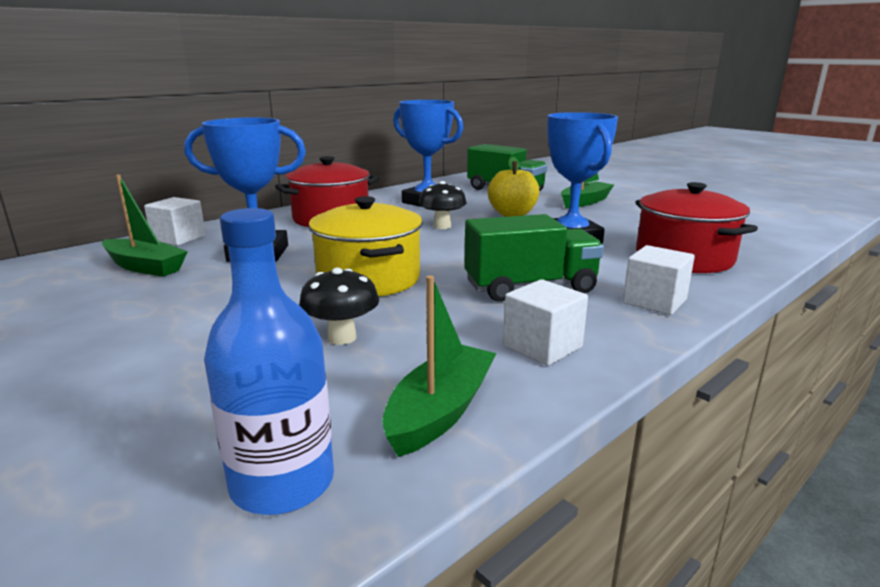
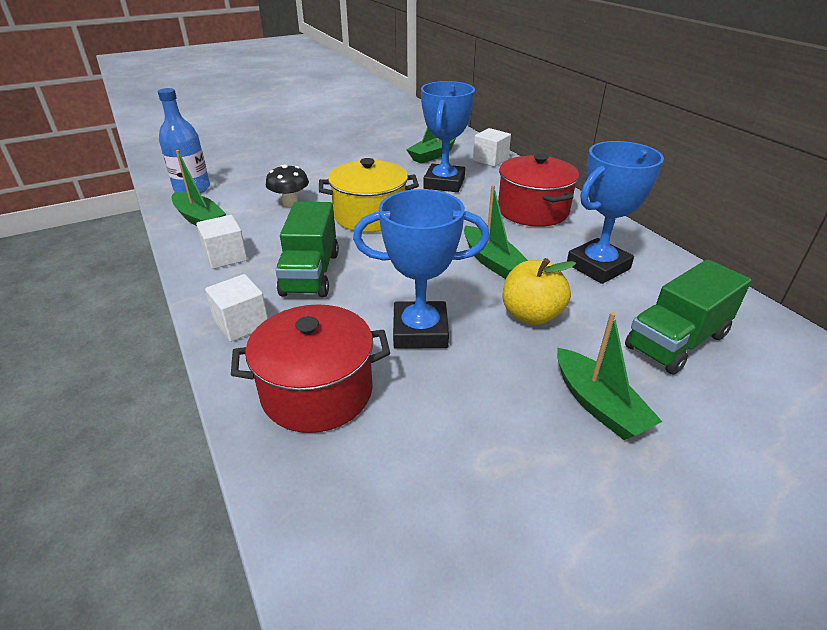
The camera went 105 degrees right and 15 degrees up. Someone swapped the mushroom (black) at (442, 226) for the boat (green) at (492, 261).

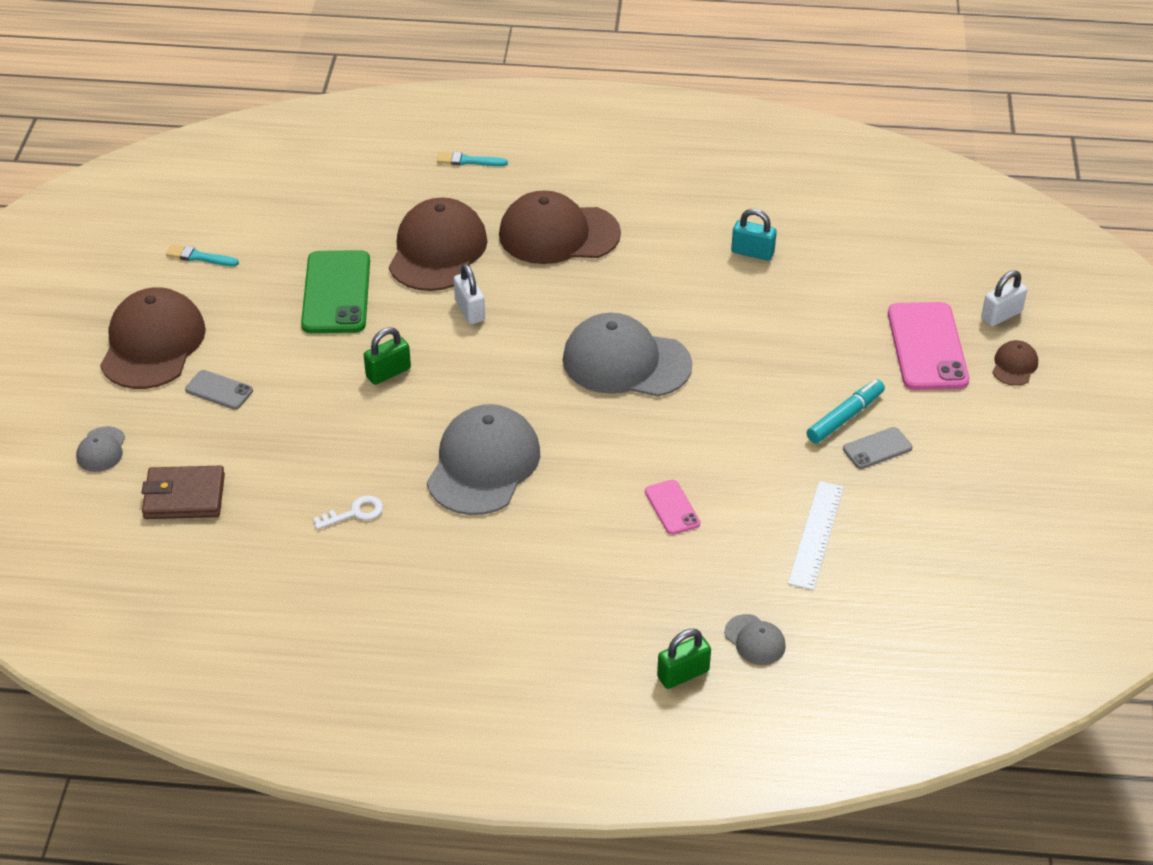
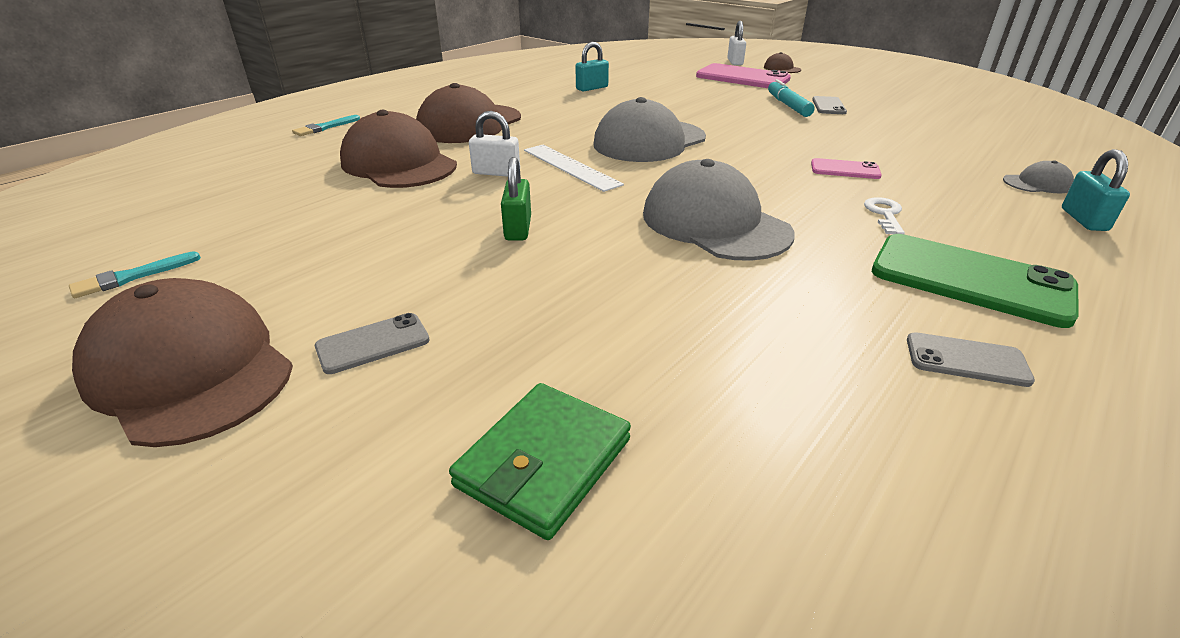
The camera went 55 degrees left and 10 degrees down. Someone carried the phone (green) from (336, 293) to (970, 280). Someone took away the cap (grey) at (101, 449). Someone repainted the wallet (brown) at (184, 496), which became the wallet (green) at (544, 462). Someone carried the ruler (white) from (816, 534) to (570, 167). Someone carried the key (white) from (355, 513) to (884, 214). Someone repainted the padlock (green) at (683, 674), which became the padlock (turquoise) at (1083, 220). Someone put down the phone (grey) at (966, 360).

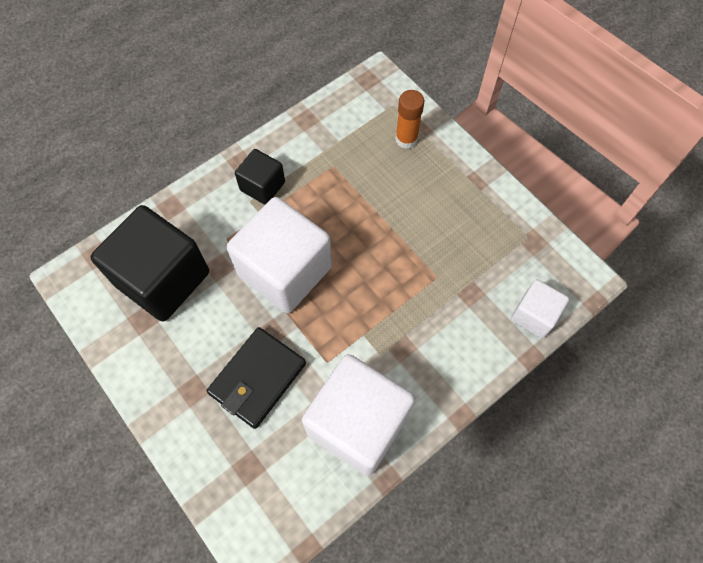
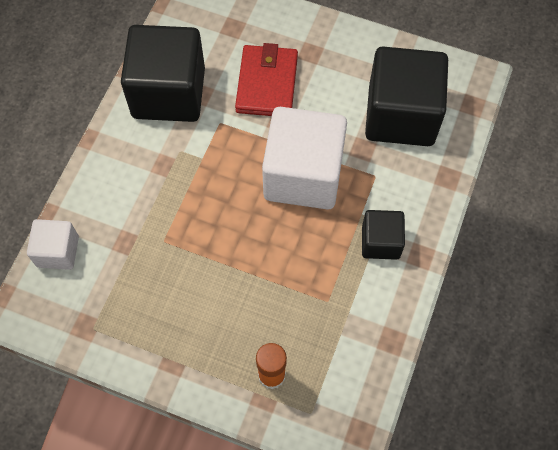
The camera went 150 degrees right and 0 degrees up. Someone repainted the wallet (black) at (257, 378), which became the wallet (red) at (267, 84). Someone repainted the cube (white) at (358, 423), which became the cube (black) at (168, 93).

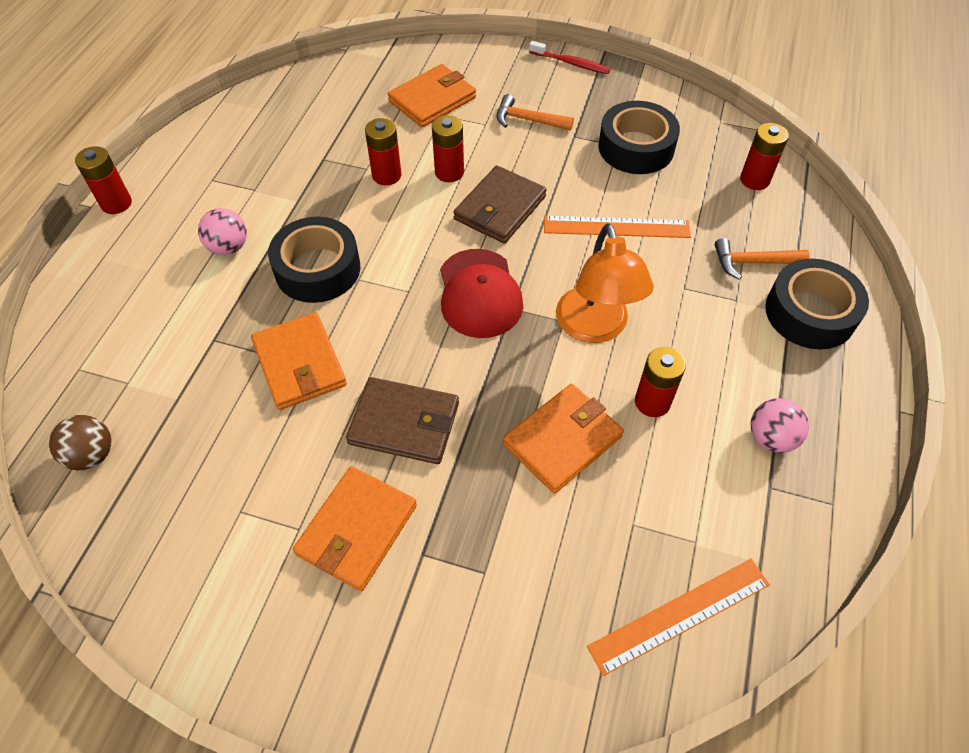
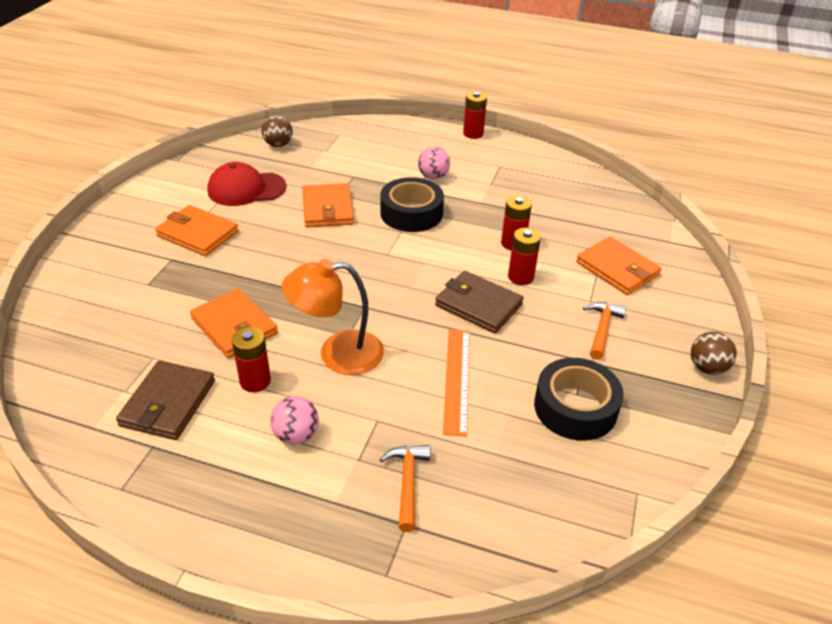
The camera went 90 degrees right and 15 degrees down. Someone swapped the toothbrush (red) at (571, 63) for the ball (brown) at (707, 368). Someone took away the battery (red) at (754, 180). Someone carried the cap (red) from (479, 294) to (246, 189). Someone took away the tape (black) at (810, 313). Someone rotated the wallet (orange) at (299, 364) by 75 degrees counterclockwise. Someone carried the wallet (brown) from (404, 423) to (168, 403). Someone carried the ball (pink) from (770, 438) to (296, 435). Someone took away the ruler (orange) at (679, 615).

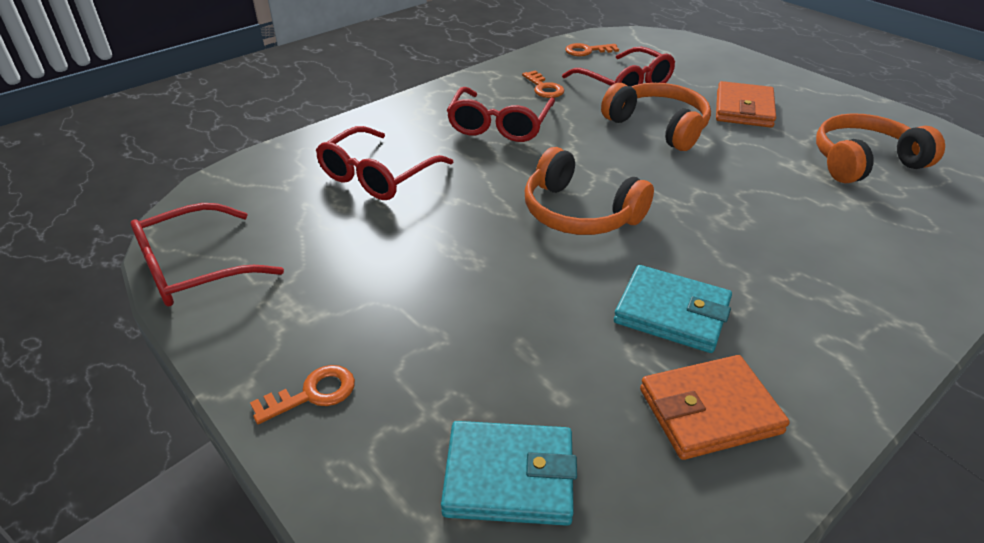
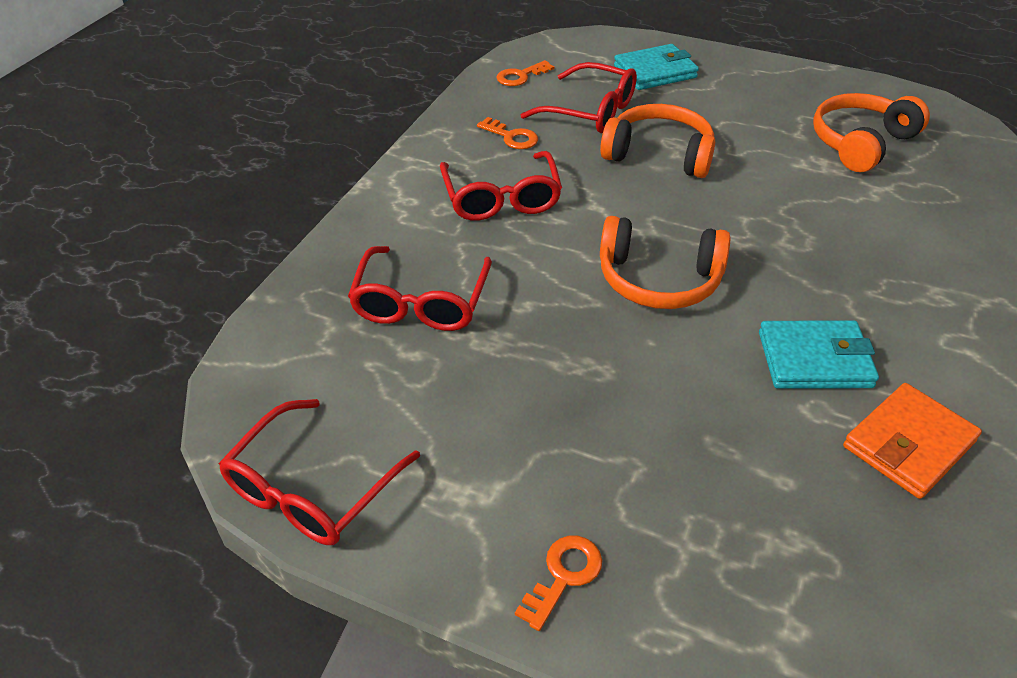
The camera went 25 degrees left and 5 degrees up. Someone took away the wallet (orange) at (744, 109). Someone carried the wallet (turquoise) from (509, 477) to (655, 72).

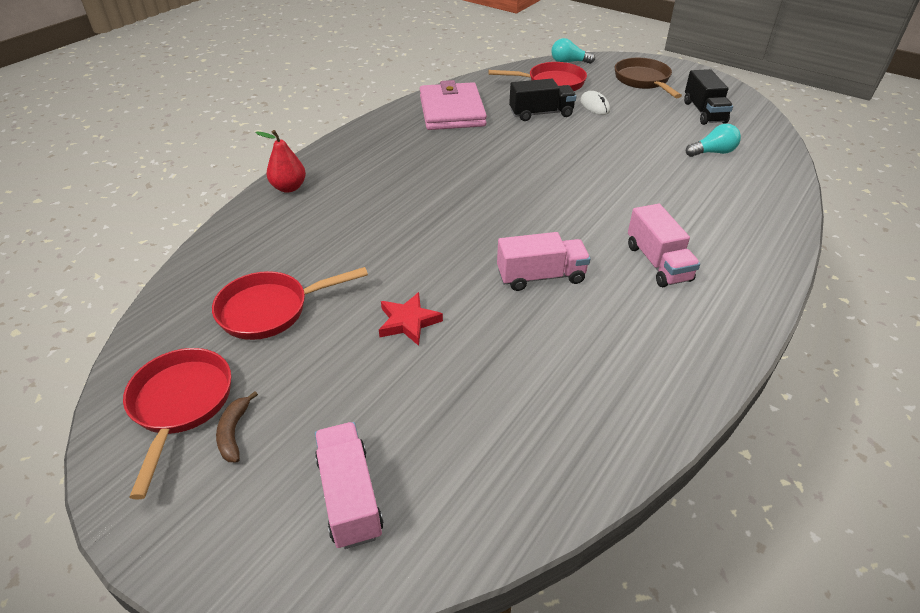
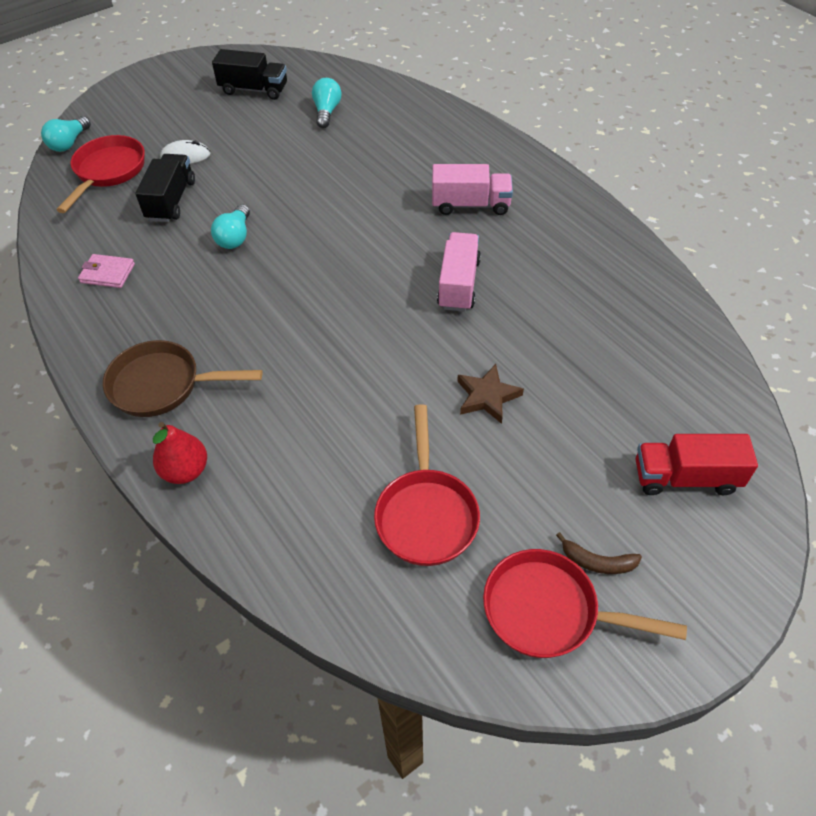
The camera went 70 degrees left and 10 degrees up. Someone carried the pan (brown) from (643, 81) to (163, 385). Someone scaled the wallet (pink) at (452, 111) by 0.45. Someone repainted the star (red) at (408, 322), which became the star (brown) at (487, 396). Someone repainted the truck (pink) at (349, 496), which became the truck (red) at (685, 477). Someone put down the light bulb (turquoise) at (235, 237).

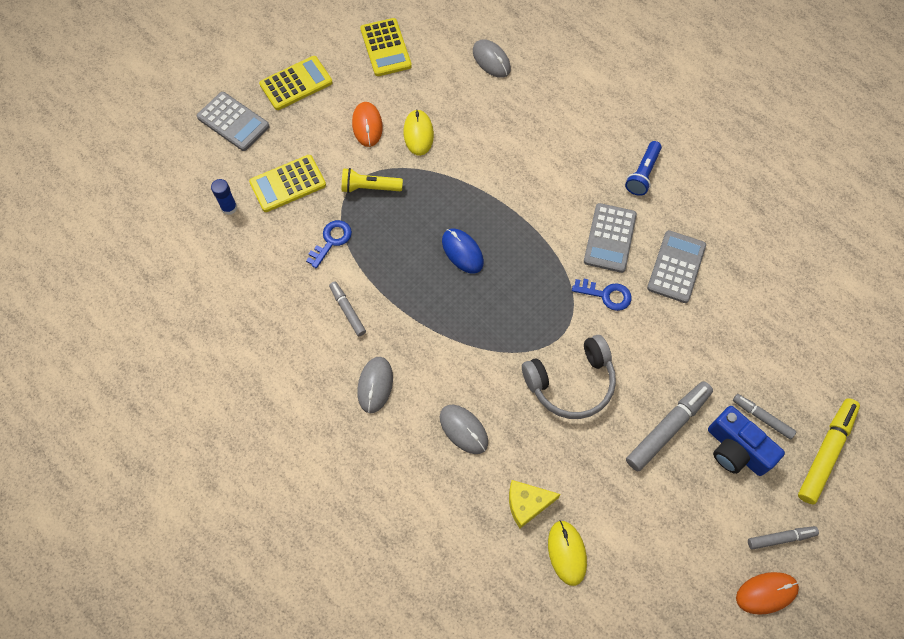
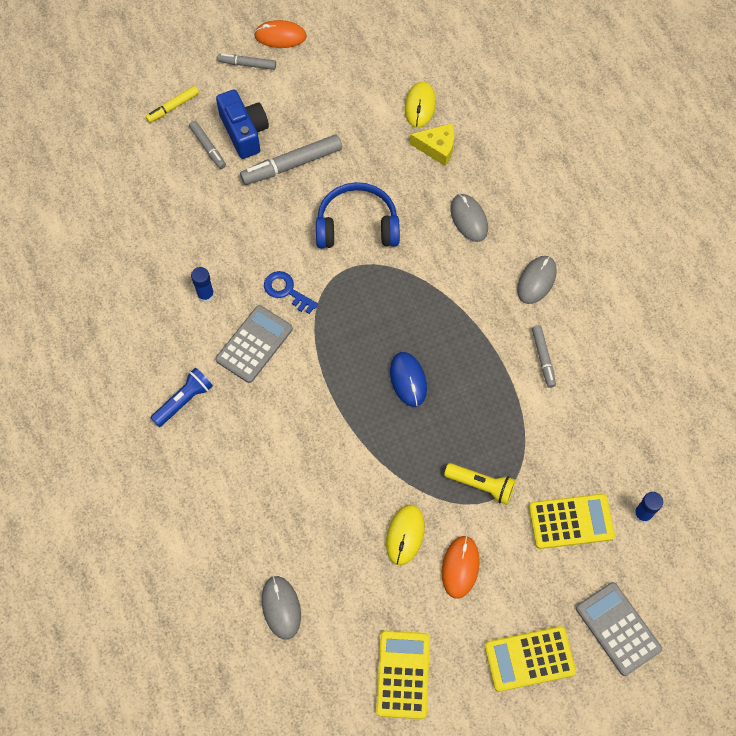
The camera went 160 degrees left and 0 degrees up. Someone took away the key (blue) at (331, 241). Someone swapped the calculator (grey) at (676, 267) for the glue stick (blue) at (205, 295). Someone repainted the headphones (grey) at (571, 383), which became the headphones (blue) at (357, 225). Someone scaled the marker (yellow) at (825, 452) by 0.58.

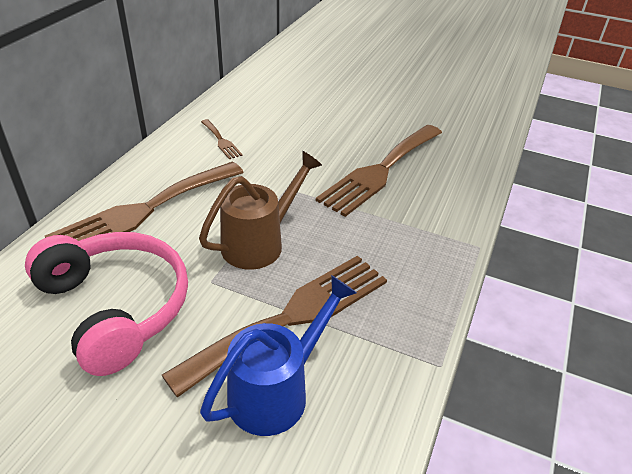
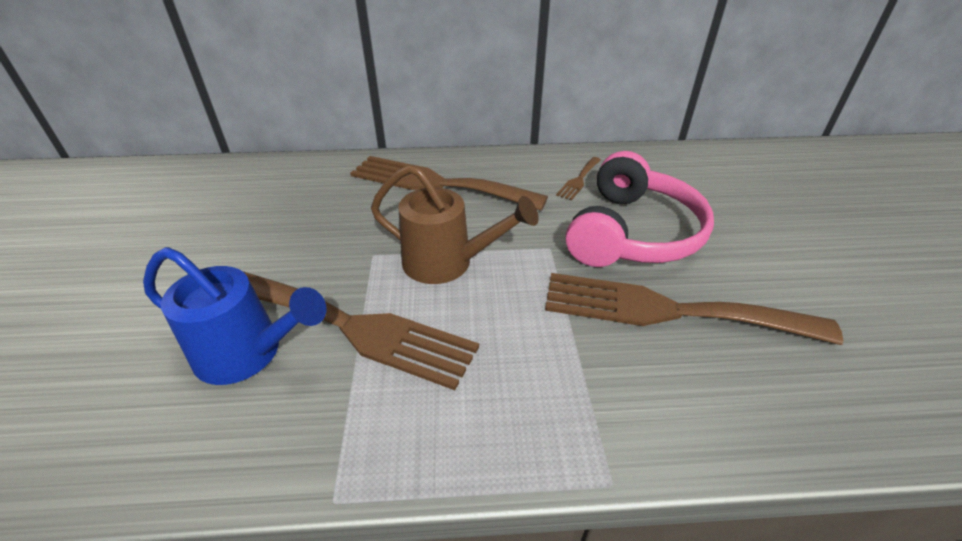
The camera went 65 degrees right and 0 degrees up. Someone carried the headphones (pink) from (116, 307) to (632, 233).

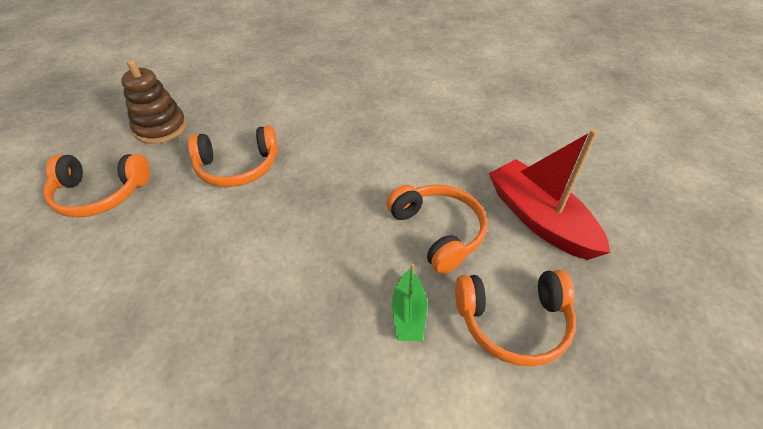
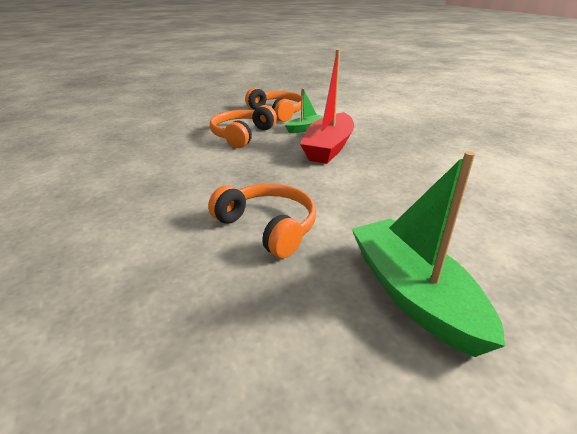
The camera went 125 degrees left and 15 degrees down. Someone took away the stacking toy (brown) at (161, 128). Someone carried the boat (red) from (539, 219) to (328, 148). Someone swapped the headphones (orange) at (100, 194) for the boat (green) at (413, 294).

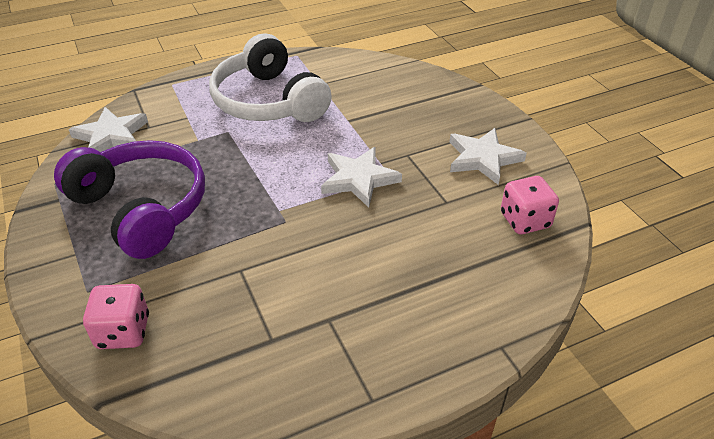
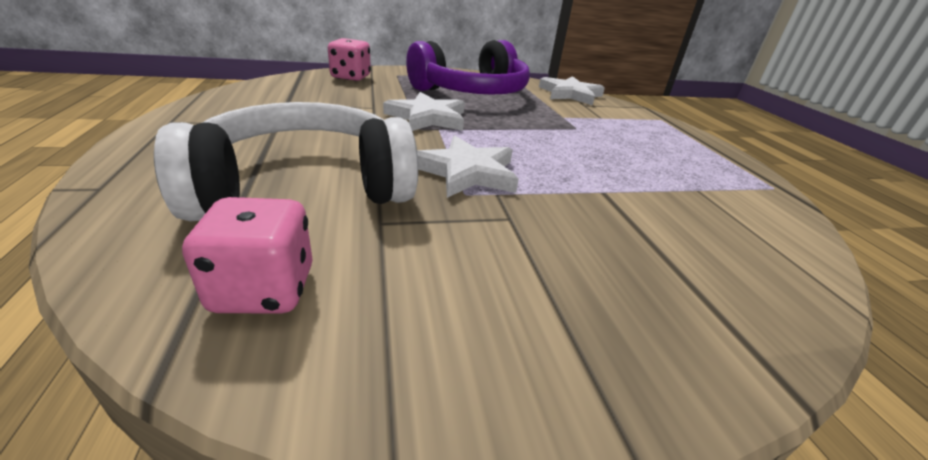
The camera went 100 degrees right and 10 degrees down. Someone carried the headphones (white) from (268, 101) to (305, 186). Someone carried the star (white) from (483, 158) to (427, 117).

